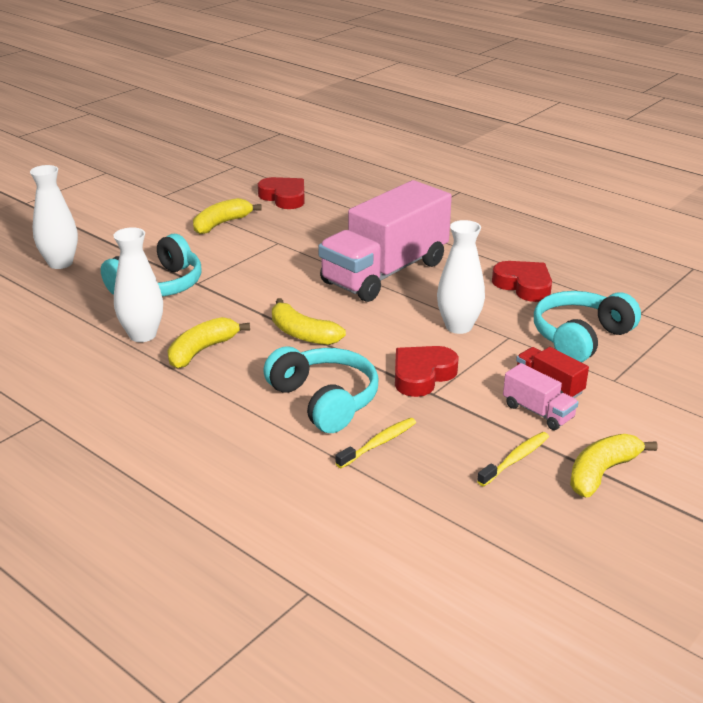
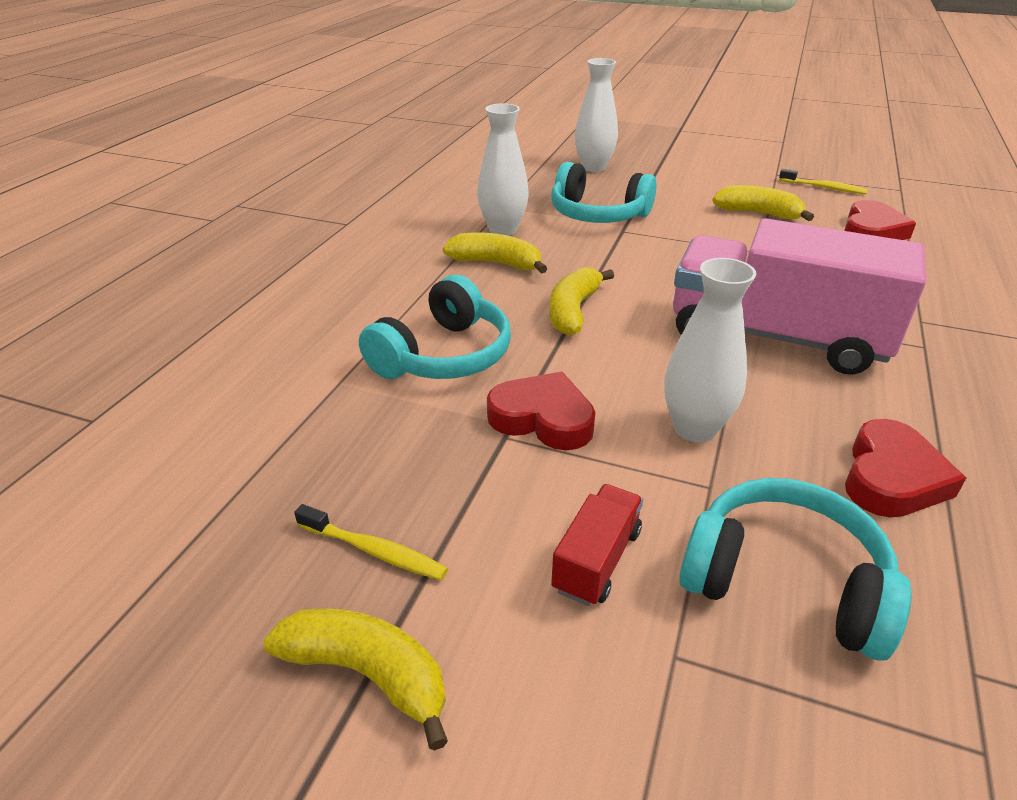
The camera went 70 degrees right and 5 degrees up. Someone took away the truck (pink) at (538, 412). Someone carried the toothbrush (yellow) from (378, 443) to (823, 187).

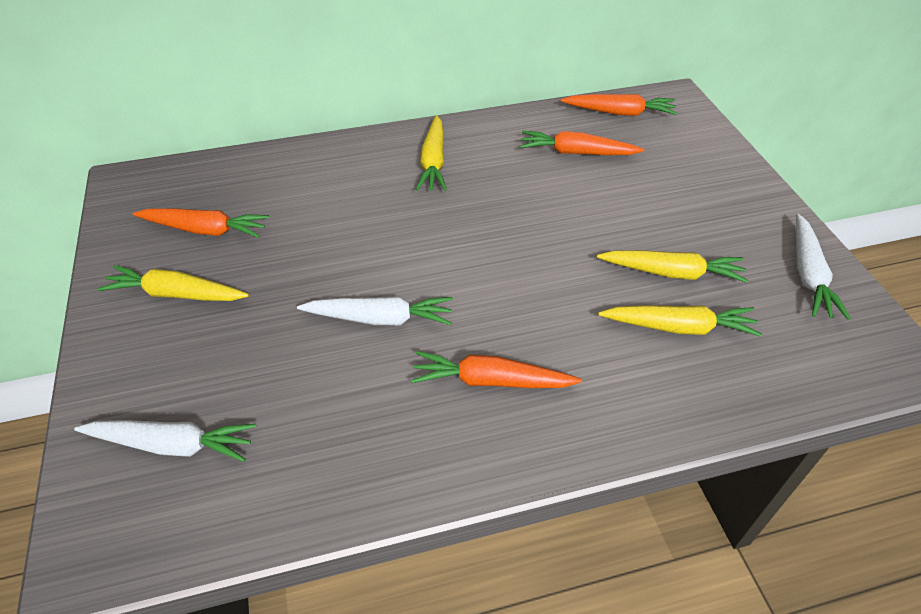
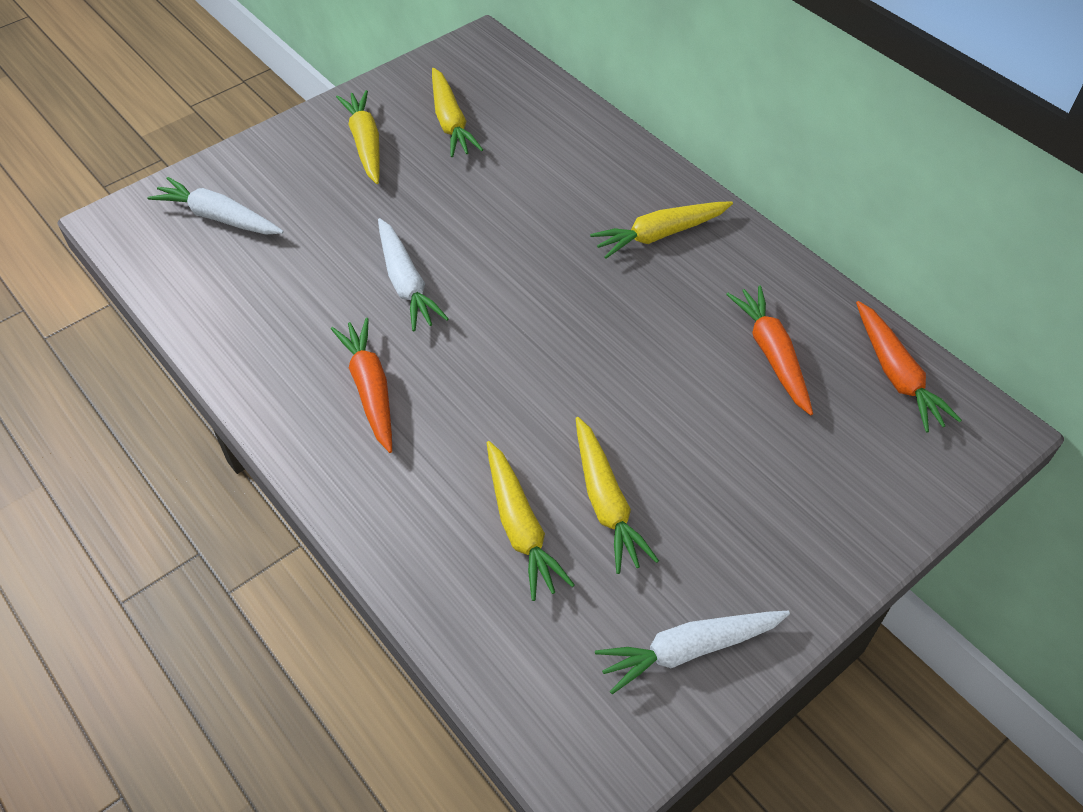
The camera went 65 degrees right and 5 degrees up. Someone repainted the carrot (orange) at (205, 230), which became the carrot (yellow) at (450, 122). Someone rotated the carrot (white) at (172, 445) by 135 degrees clockwise.

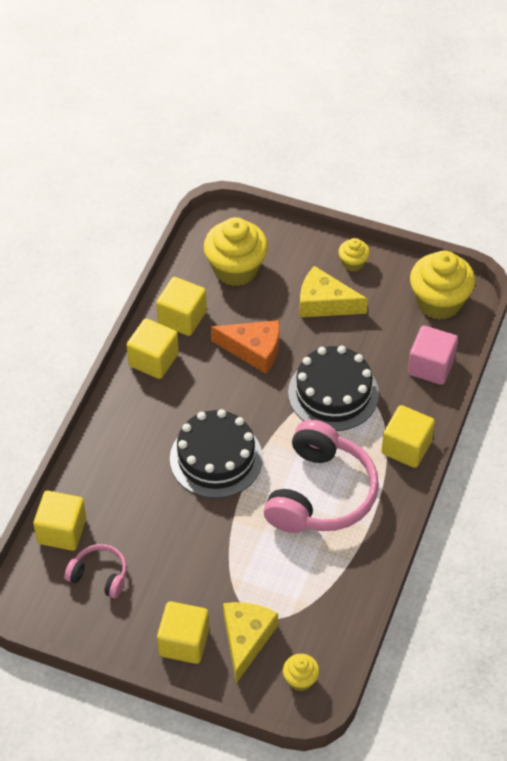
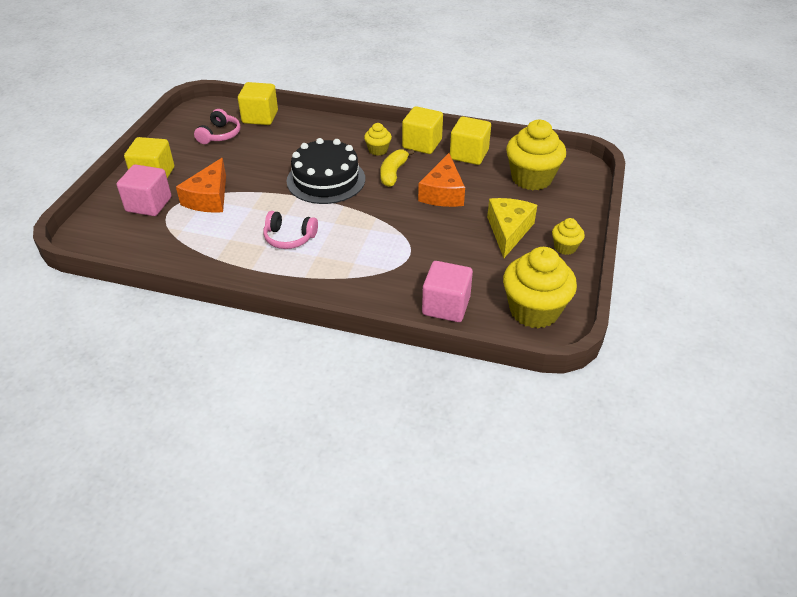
The camera went 85 degrees right and 10 degrees down. Someone took away the cake (black) at (333, 393). Someone took away the cube (yellow) at (406, 447). Someone scaled the headphones (pink) at (320, 493) by 0.49. Someone swapped the cheese (yellow) at (246, 639) for the cube (pink) at (149, 204). Someone carried the cupcake (yellow) from (300, 680) to (378, 150). Someone put down the banana (yellow) at (393, 173). Someone put down the cheese (orange) at (209, 198).

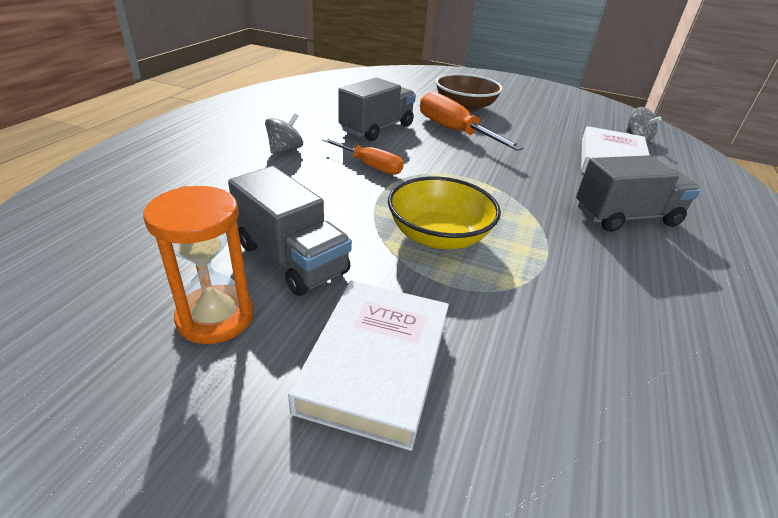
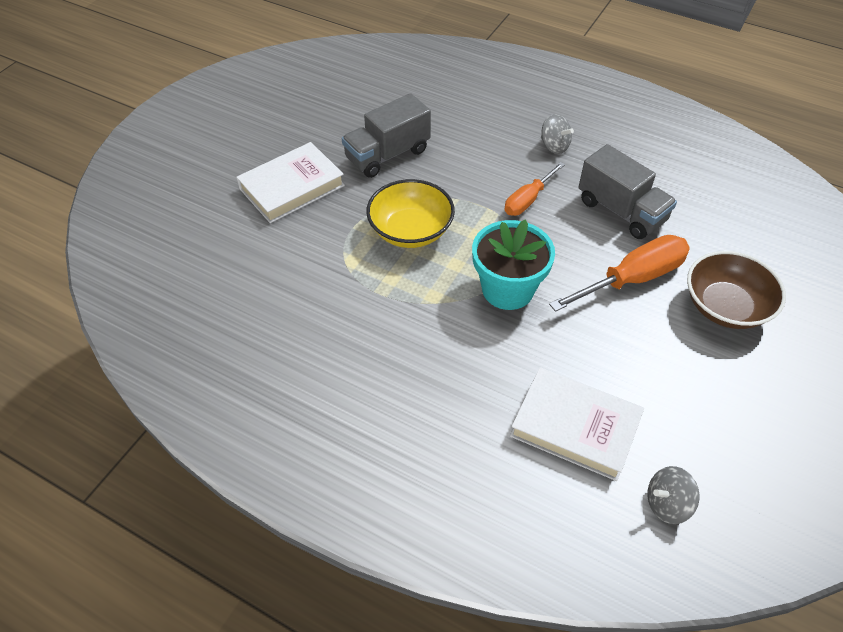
The camera went 100 degrees right and 15 degrees up. Someone took away the truck (grey) at (626, 217). Someone took away the hourglass (orange) at (215, 317). Someone rotated the book (white) at (375, 364) by 60 degrees counterclockwise. Someone put down the flower pot (turquoise) at (507, 289).

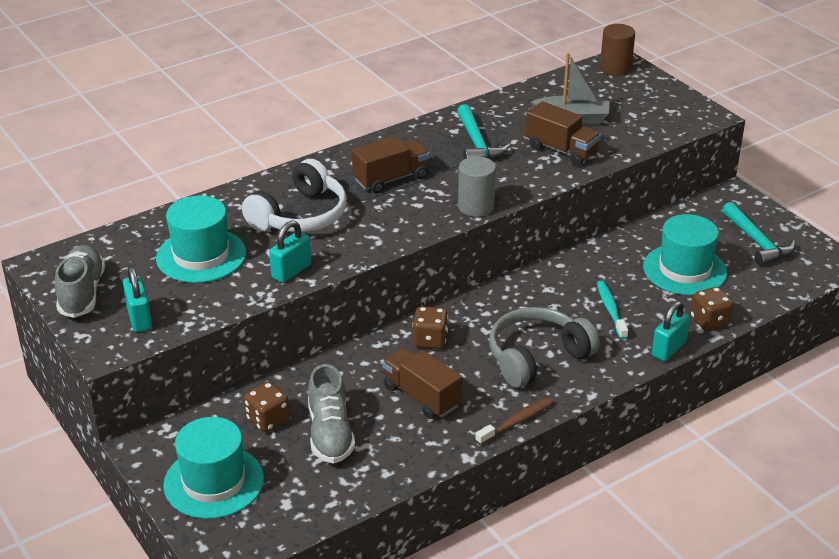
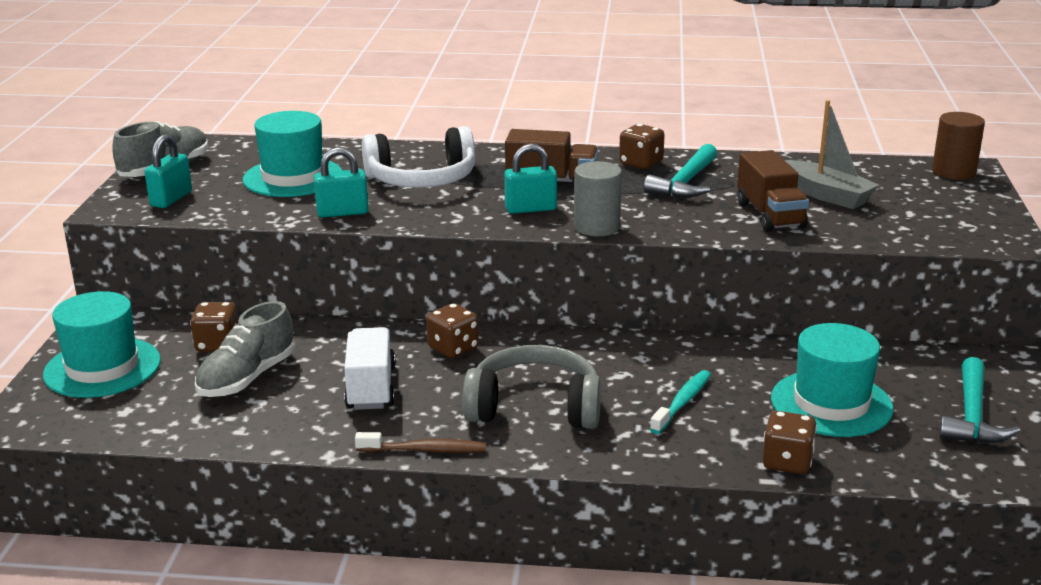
The camera went 40 degrees right and 10 degrees down. Someone carried the padlock (turquoise) from (668, 349) to (530, 209). Someone repainted the truck (brown) at (421, 396), which became the truck (white) at (371, 388). Someone put down the dice (brown) at (641, 163).

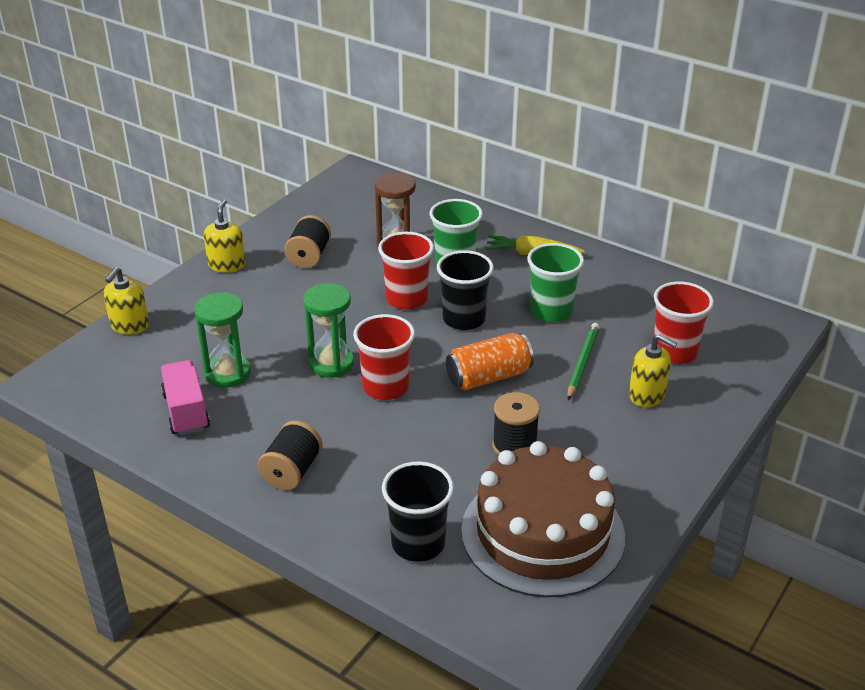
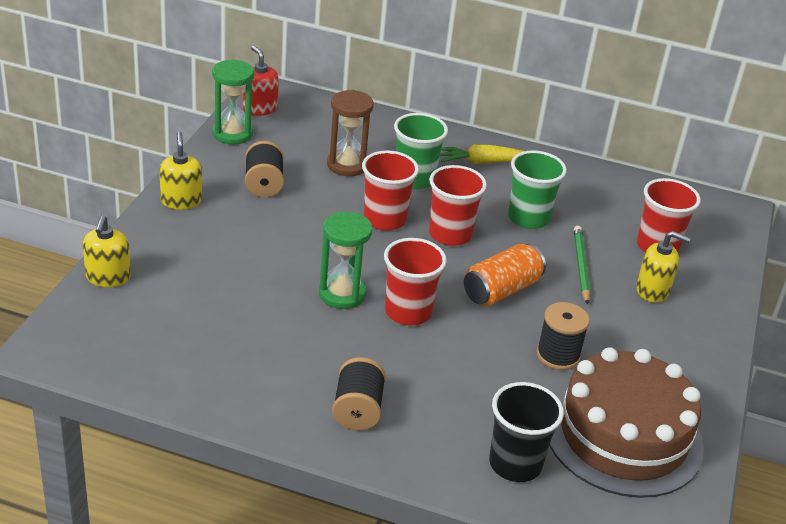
The camera went 20 degrees left and 0 degrees up. Someone repainted the cup (black) at (464, 319), which became the cup (red) at (450, 234). Someone carried the hourglass (green) from (227, 373) to (232, 134). Someone took away the truck (pink) at (186, 411). Someone put down the soap dispenser (red) at (260, 108).

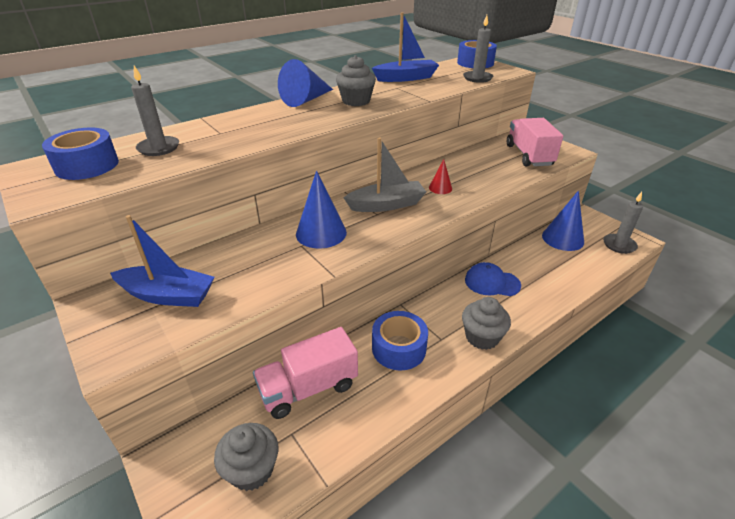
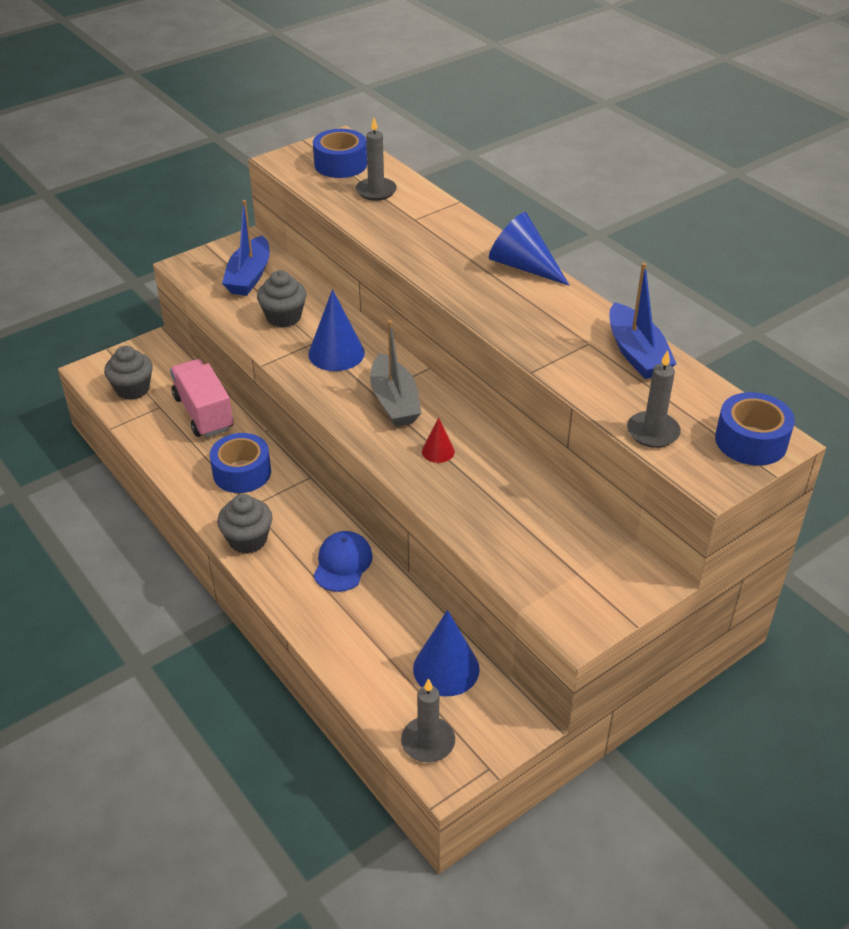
The camera went 90 degrees right and 5 degrees up. Someone carried the cupcake (grey) from (356, 101) to (283, 317). Someone took away the truck (pink) at (529, 155).

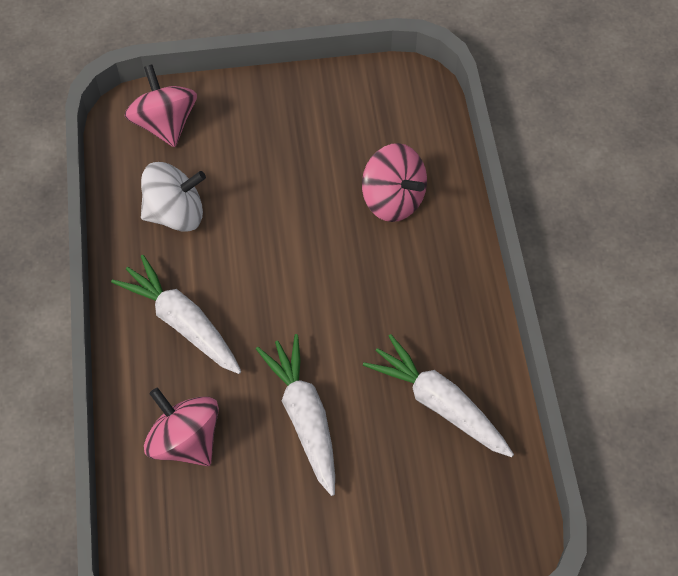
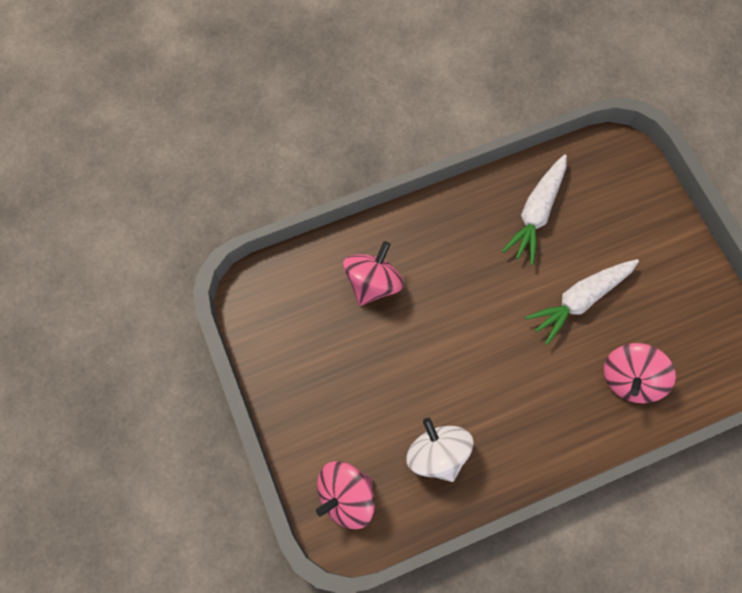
The camera went 105 degrees left and 10 degrees up. Someone took away the carrot (white) at (182, 322).

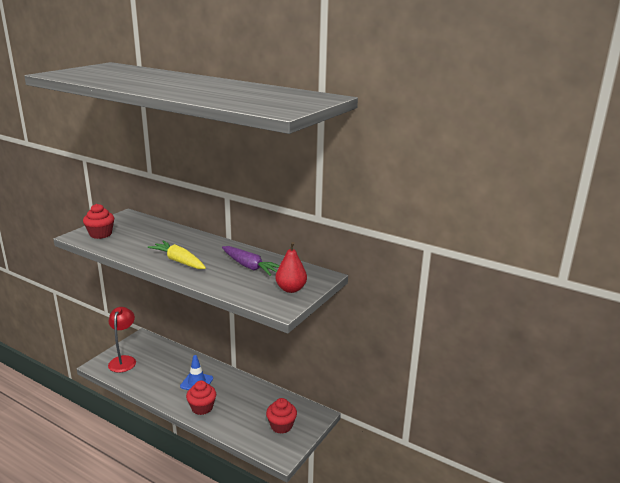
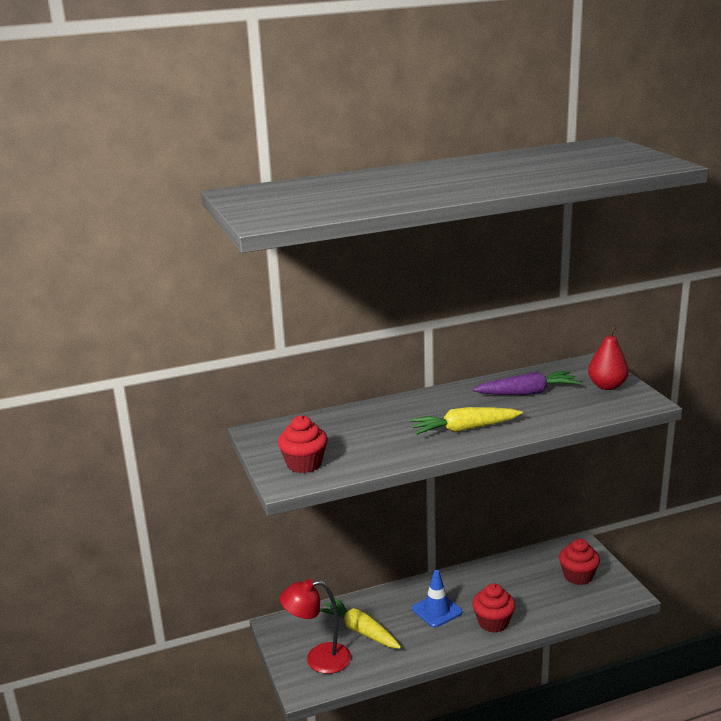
The camera went 50 degrees left and 0 degrees up. Someone rotated the lamp (red) at (124, 360) by 45 degrees counterclockwise. Someone put down the carrot (yellow) at (360, 631).

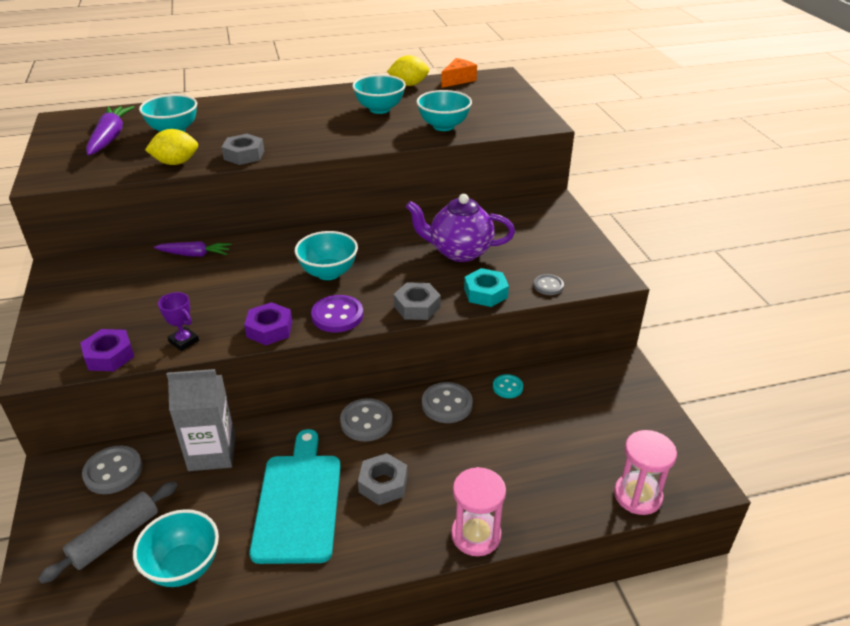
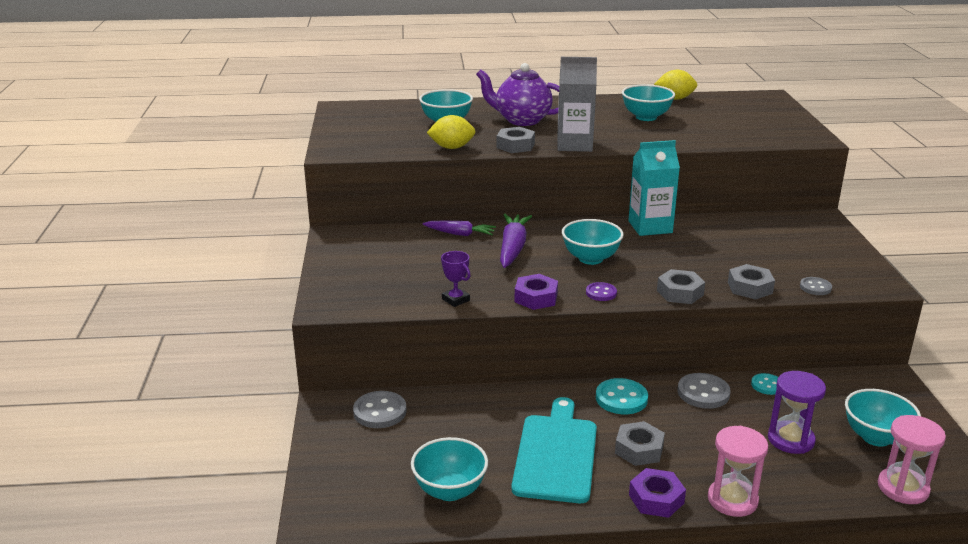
The camera went 10 degrees right and 10 degrees down. Someone took away the cheese (orange) at (458, 80). Someone carried the bowl (turquoise) from (443, 126) to (875, 437). Someone carried the carrot (purple) from (110, 138) to (513, 248). Someone carried the teapot (purple) from (459, 252) to (522, 120). Someone repainted the nut (turquoise) at (485, 293), which became the nut (grey) at (750, 288). Someone scaled the button (purple) at (337, 315) by 0.61. Someone carried the nut (purple) from (109, 356) to (656, 499). Someone carried the carton (grey) from (212, 453) to (574, 145). Someone repainted the button (grey) at (366, 421), which became the button (turquoise) at (621, 398). Someone took away the rolling pin (grey) at (115, 537). Someone put down the carton (turquoise) at (650, 227). Someone put down the hourglass (purple) at (790, 439).

